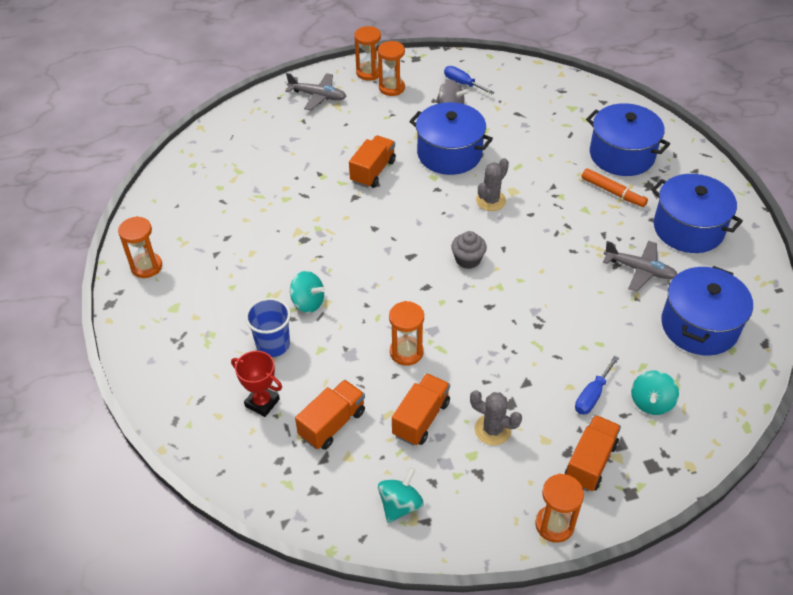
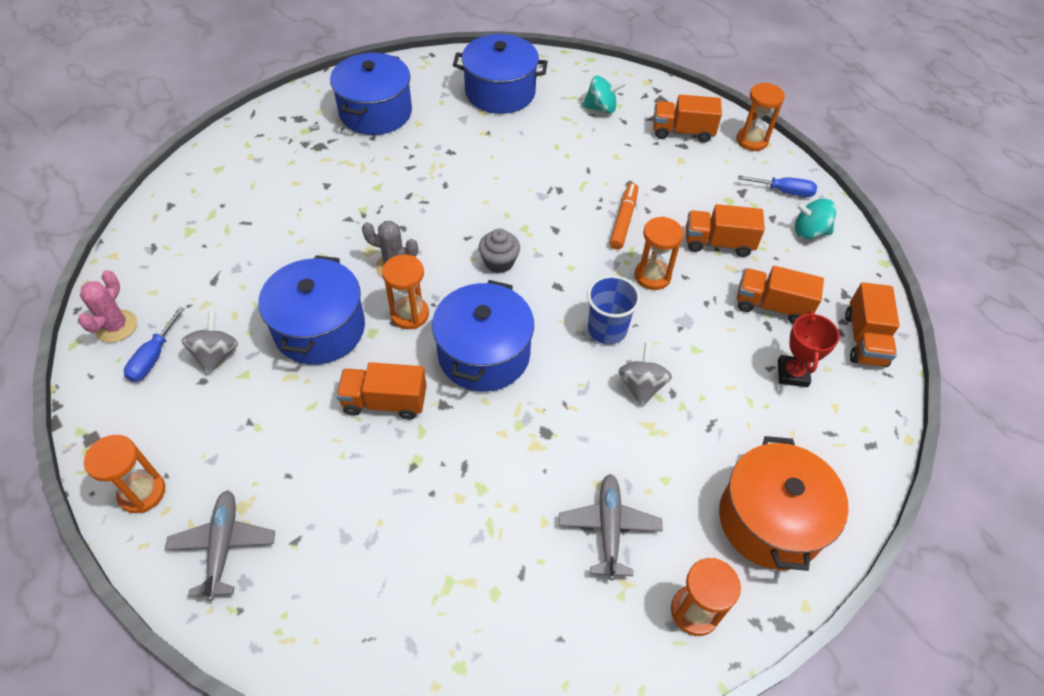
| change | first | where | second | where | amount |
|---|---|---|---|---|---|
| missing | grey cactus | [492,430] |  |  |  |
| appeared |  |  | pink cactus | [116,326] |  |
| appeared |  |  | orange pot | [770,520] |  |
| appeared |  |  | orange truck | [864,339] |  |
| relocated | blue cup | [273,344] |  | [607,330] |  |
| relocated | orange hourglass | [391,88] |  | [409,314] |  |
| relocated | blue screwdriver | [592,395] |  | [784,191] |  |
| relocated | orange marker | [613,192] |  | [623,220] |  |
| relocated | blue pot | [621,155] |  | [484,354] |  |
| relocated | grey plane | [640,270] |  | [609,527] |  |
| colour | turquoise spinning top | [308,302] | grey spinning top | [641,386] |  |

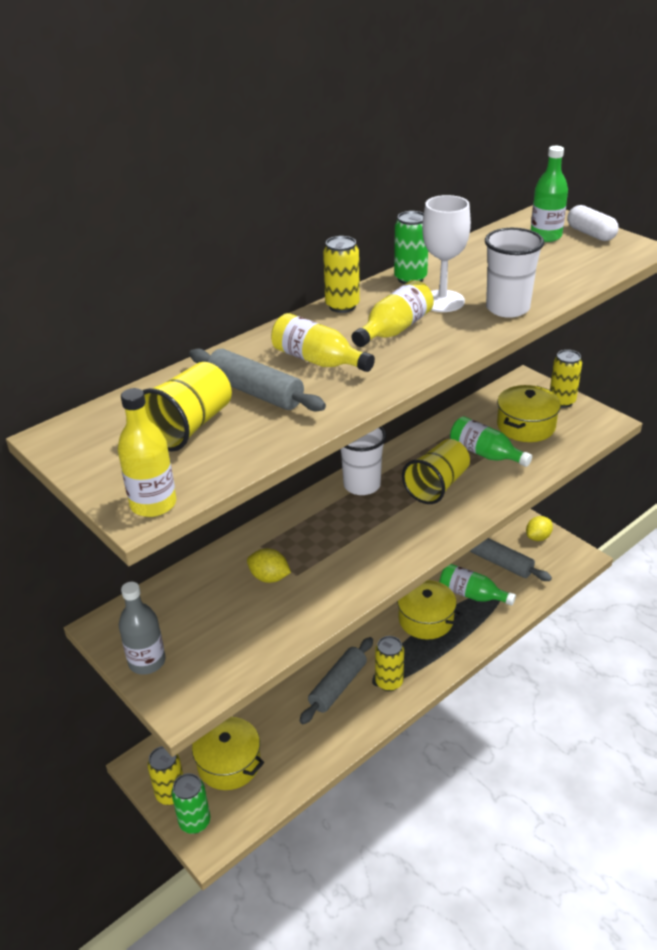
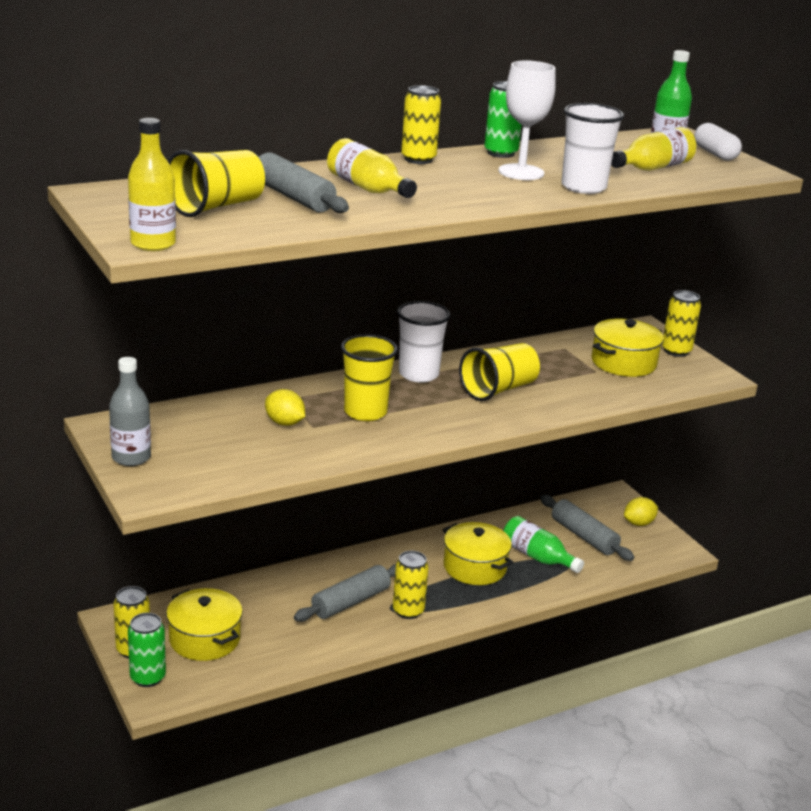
| change | first | where | second | where | amount |
|---|---|---|---|---|---|
| missing | green bottle | [485,453] |  |  |  |
| appeared |  |  | yellow cup | [365,412] |  |
| relocated | yellow bottle | [394,330] |  | [653,168] |  |

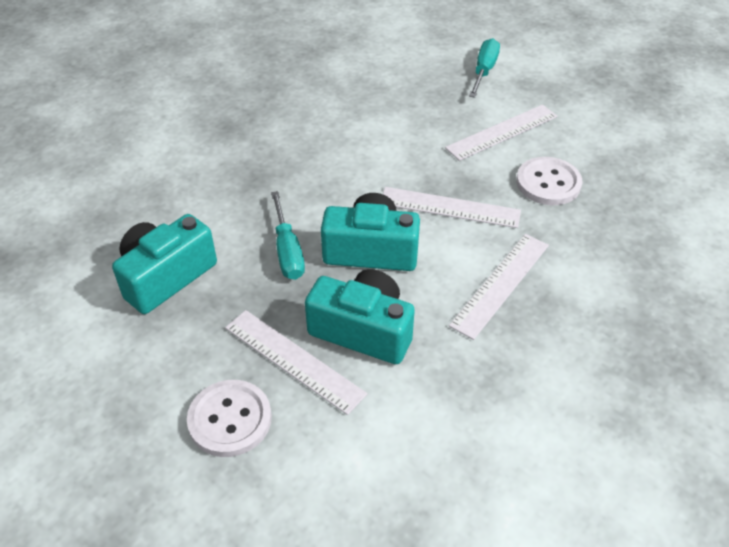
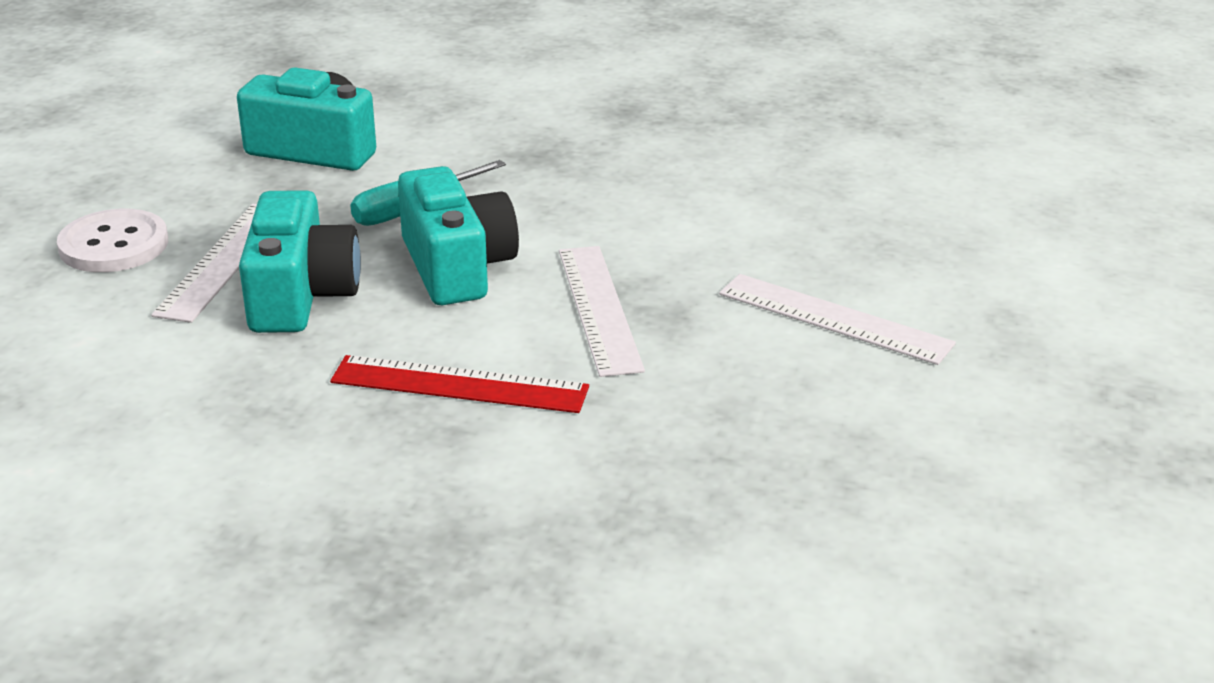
| change | first | where | second | where | amount |
|---|---|---|---|---|---|
| missing | turquoise screwdriver | [484,71] |  |  |  |
| missing | white button | [548,183] |  |  |  |
| colour | white ruler | [500,284] | red ruler | [459,384] |  |

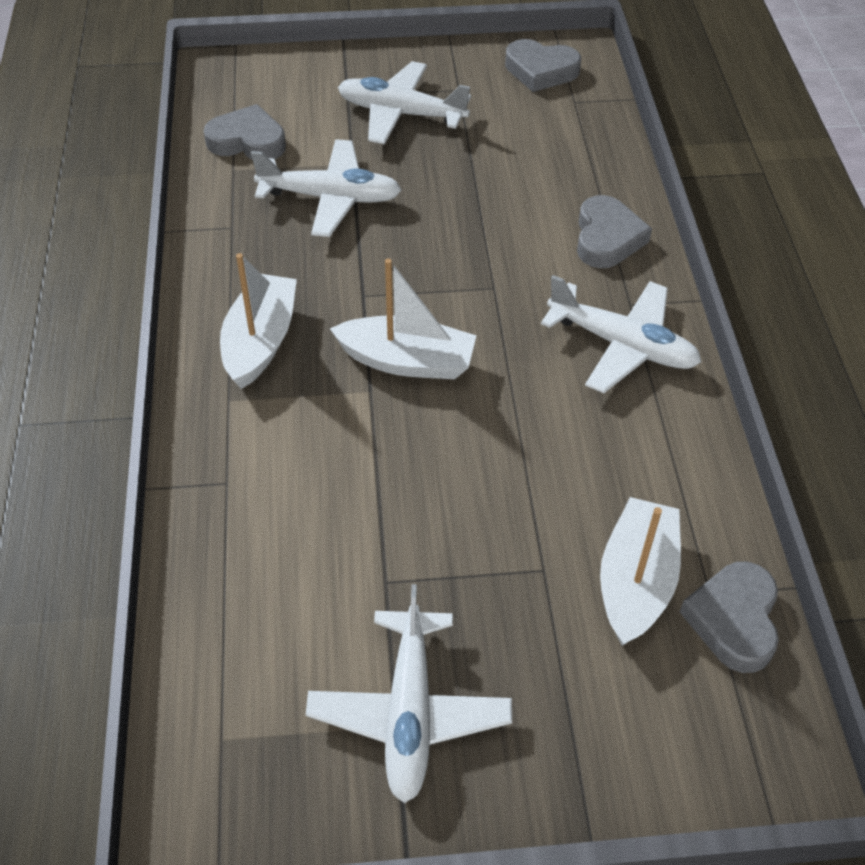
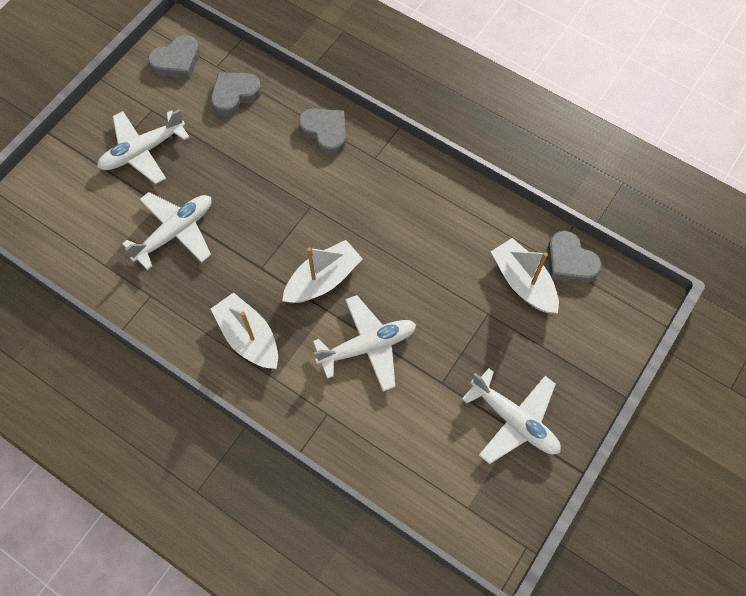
| change | first | where | second | where | amount |
|---|---|---|---|---|---|
| relocated | grey heart | [247,141] |  | [234,95] |  |
| relocated | white plane | [622,345] |  | [367,346] |  |

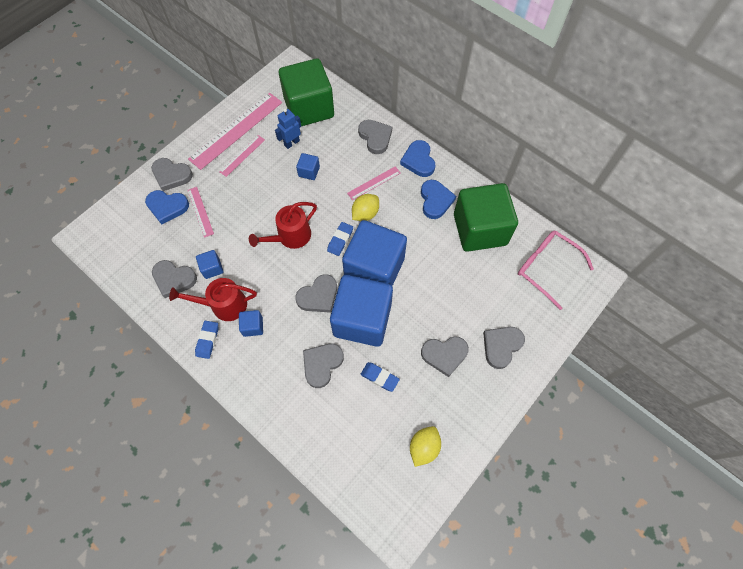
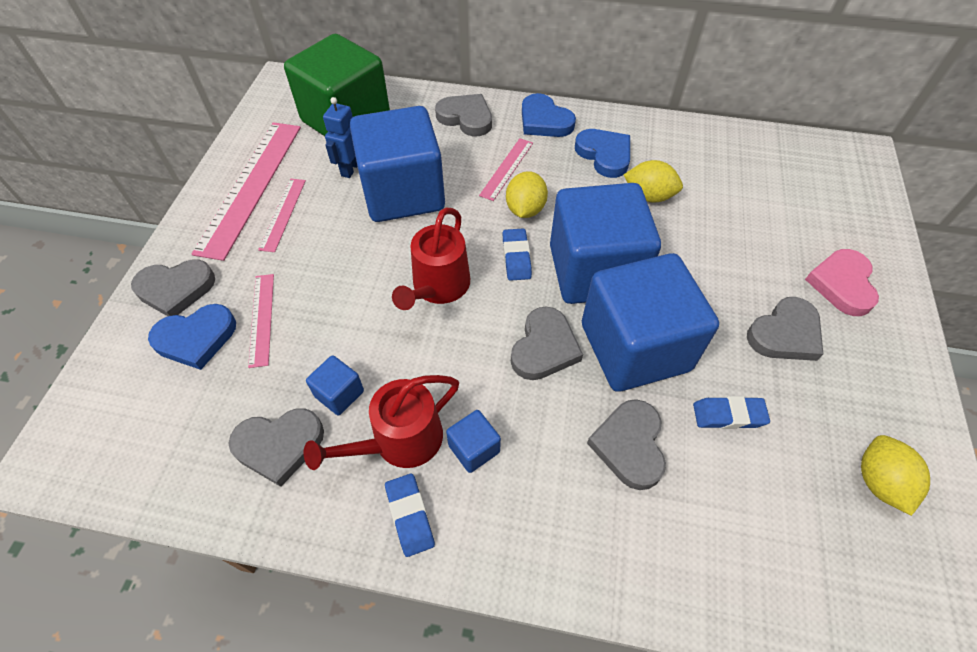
| change | first | where | second | where | amount |
|---|---|---|---|---|---|
| missing | green cube | [480,229] |  |  |  |
| missing | pink glasses | [546,268] |  |  |  |
| appeared |  |  | yellow lemon | [649,196] |  |
| colour | grey heart | [501,346] | pink heart | [842,284] |  |
| spun | pink ruler | [200,211] |  | [262,319] | 45 degrees clockwise |
| size | blue cube | [309,172] |  | [403,193] | x2.49 |

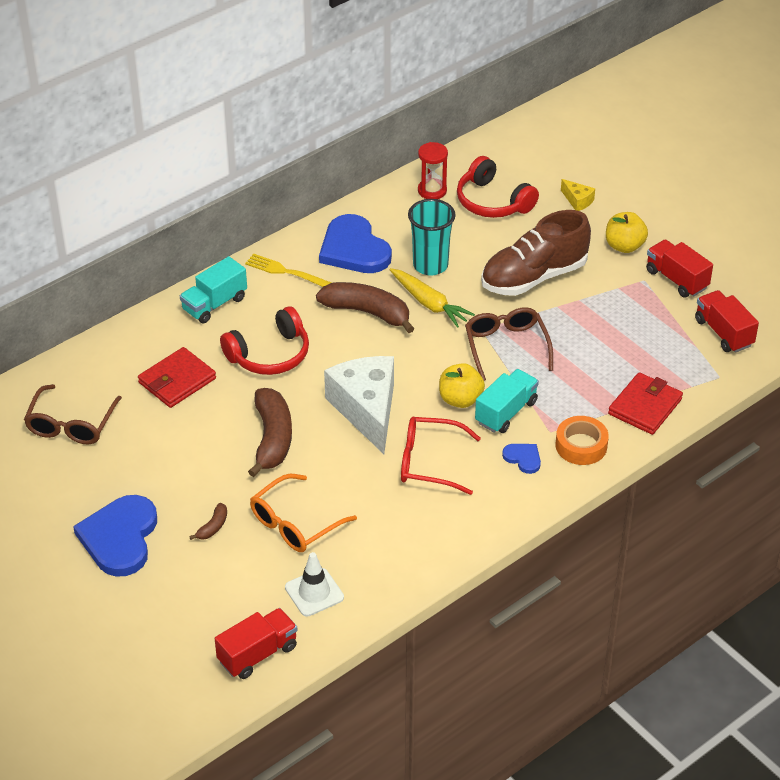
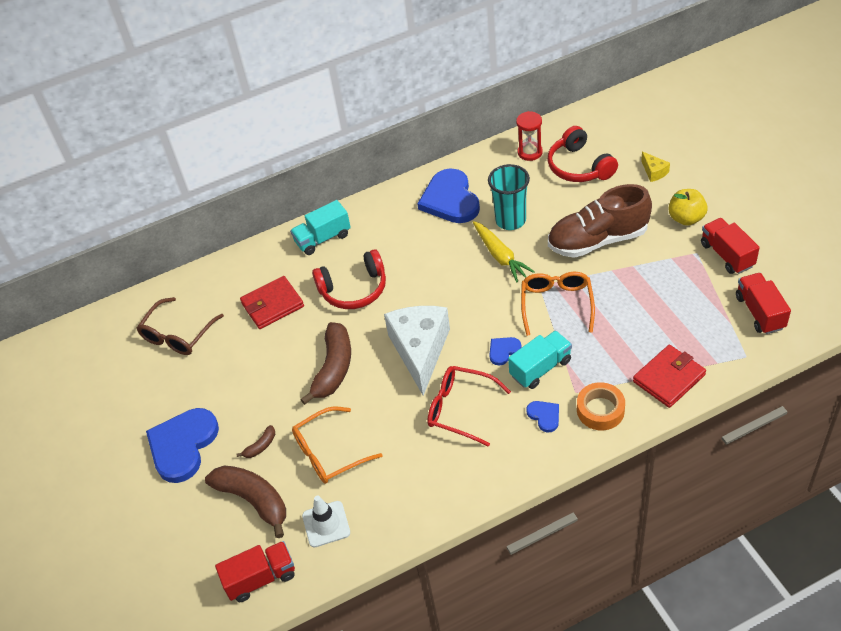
| change | first | where | second | where | amount |
|---|---|---|---|---|---|
| missing | yellow fork | [286,271] |  |  |  |
| relocated | brown banana | [367,312] |  | [254,500] |  |
| exchanged | yellow apple | [460,399] | blue heart | [503,351] |  |
| colour | brown glasses | [506,347] | orange glasses | [556,304] |  |

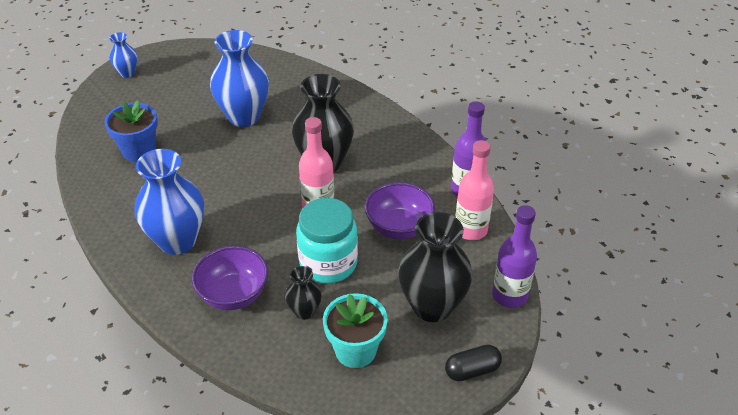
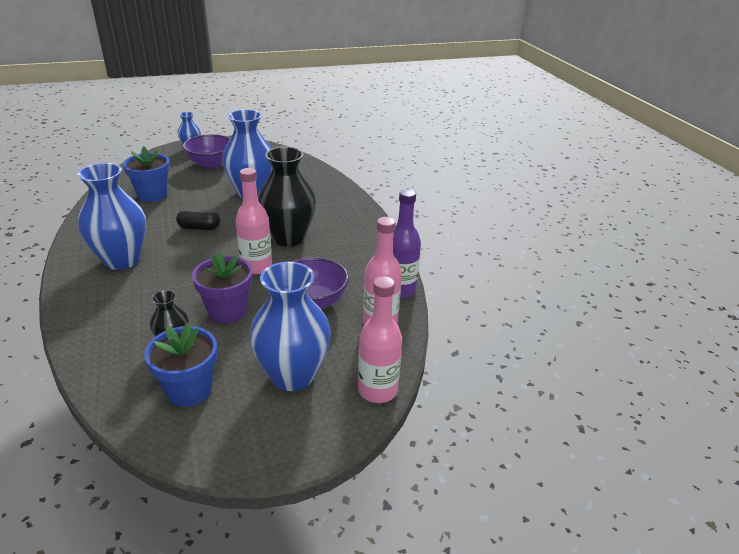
| change | first | where | second | where | amount |
|---|---|---|---|---|---|
| relocated | purple bowl | [233,294] |  | [211,164] |  |
| relocated | black capsule | [472,370] |  | [199,228] |  |
| exchanged | turquoise jar | [328,263] | purple flower pot | [227,311] |  |
| colour | turquoise flower pot | [355,350] | blue flower pot | [189,390] |  |
| colour | black vase | [432,306] | blue vase | [292,375] |  |
| colour | purple bottle | [509,295] | pink bottle | [377,390] |  |

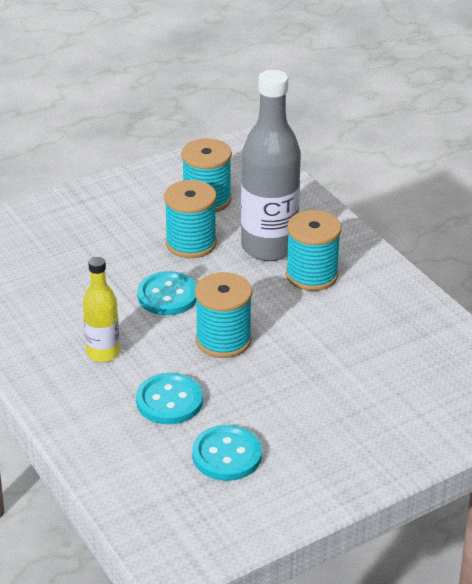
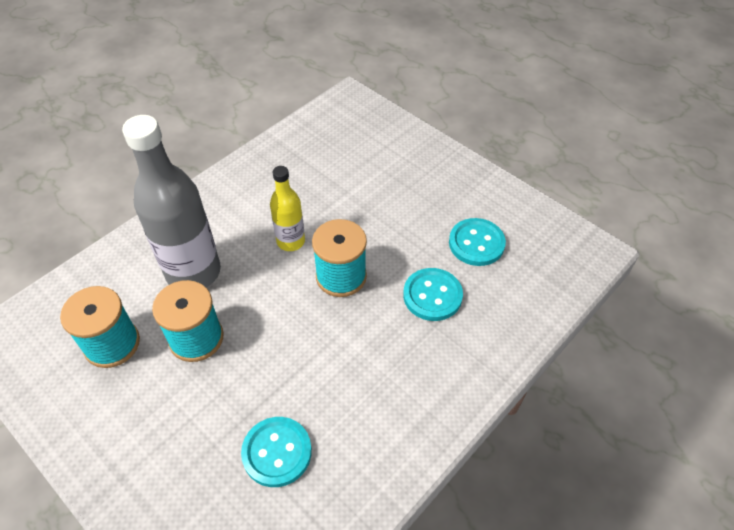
| change | first | where | second | where | amount |
|---|---|---|---|---|---|
| missing | turquoise spool | [311,275] |  |  |  |
| relocated | yellow bottle | [103,353] |  | [291,241] |  |
| relocated | turquoise button | [167,295] |  | [277,452] |  |

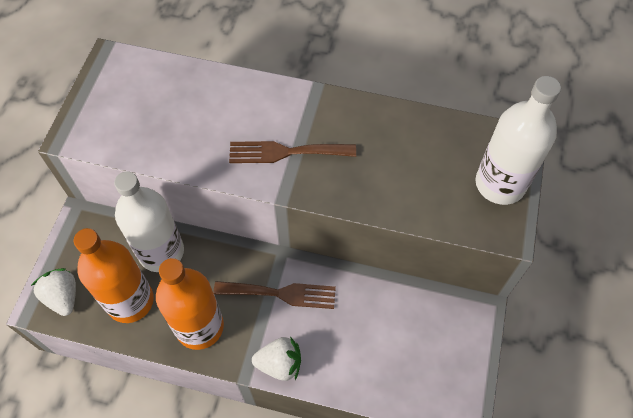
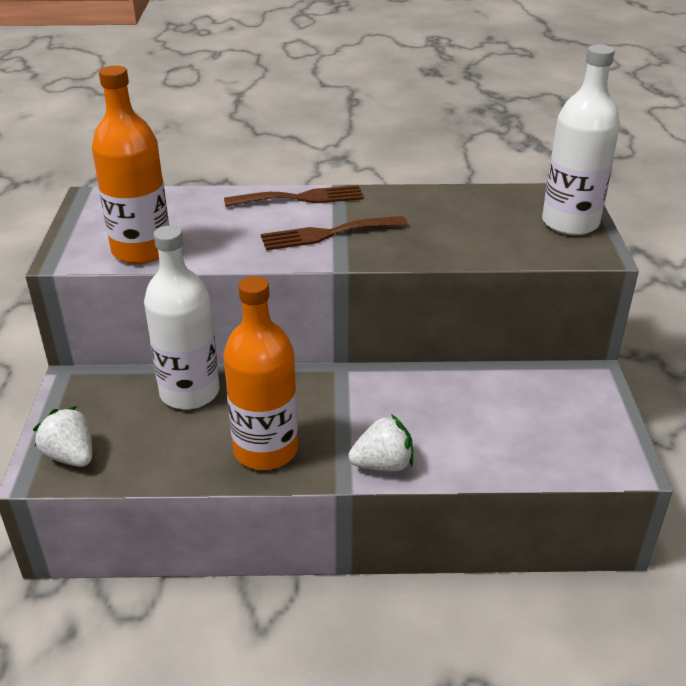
| change | first | where | second | where | amount |
|---|---|---|---|---|---|
| relocated | orange bottle | [130,301] |  | [141,250] |  |
| relocated | brown fork | [281,293] |  | [301,198] |  |

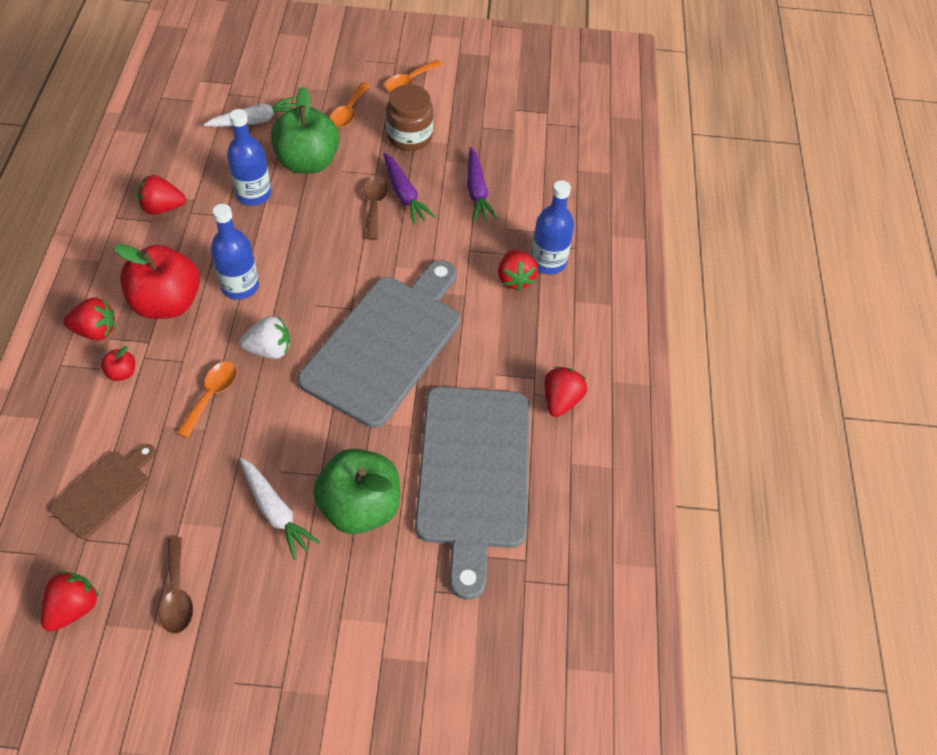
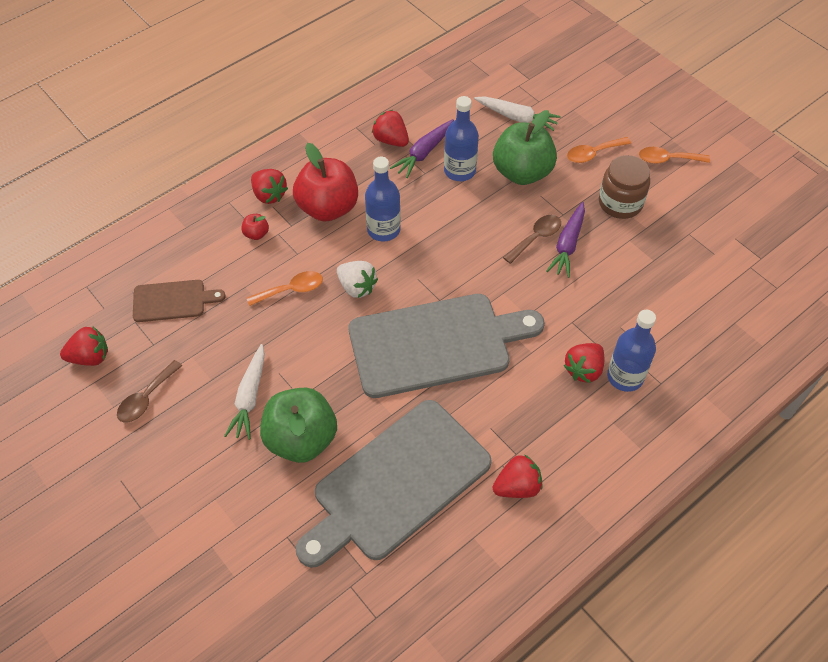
| change | first | where | second | where | amount |
|---|---|---|---|---|---|
| relocated | purple carrot | [477,191] |  | [424,153] |  |

